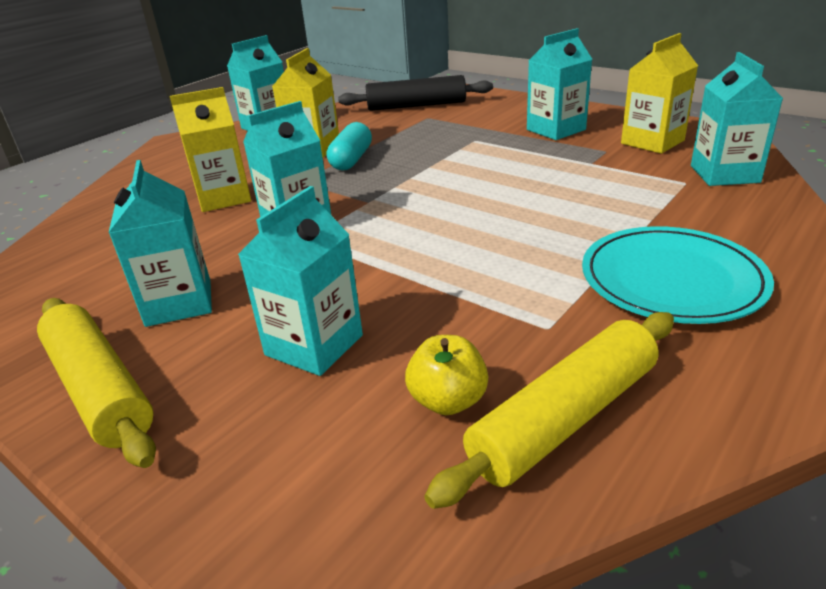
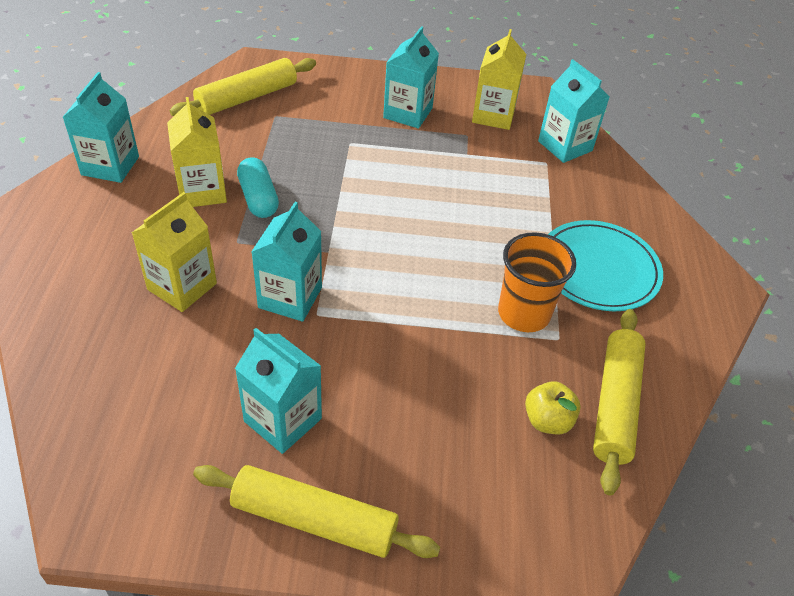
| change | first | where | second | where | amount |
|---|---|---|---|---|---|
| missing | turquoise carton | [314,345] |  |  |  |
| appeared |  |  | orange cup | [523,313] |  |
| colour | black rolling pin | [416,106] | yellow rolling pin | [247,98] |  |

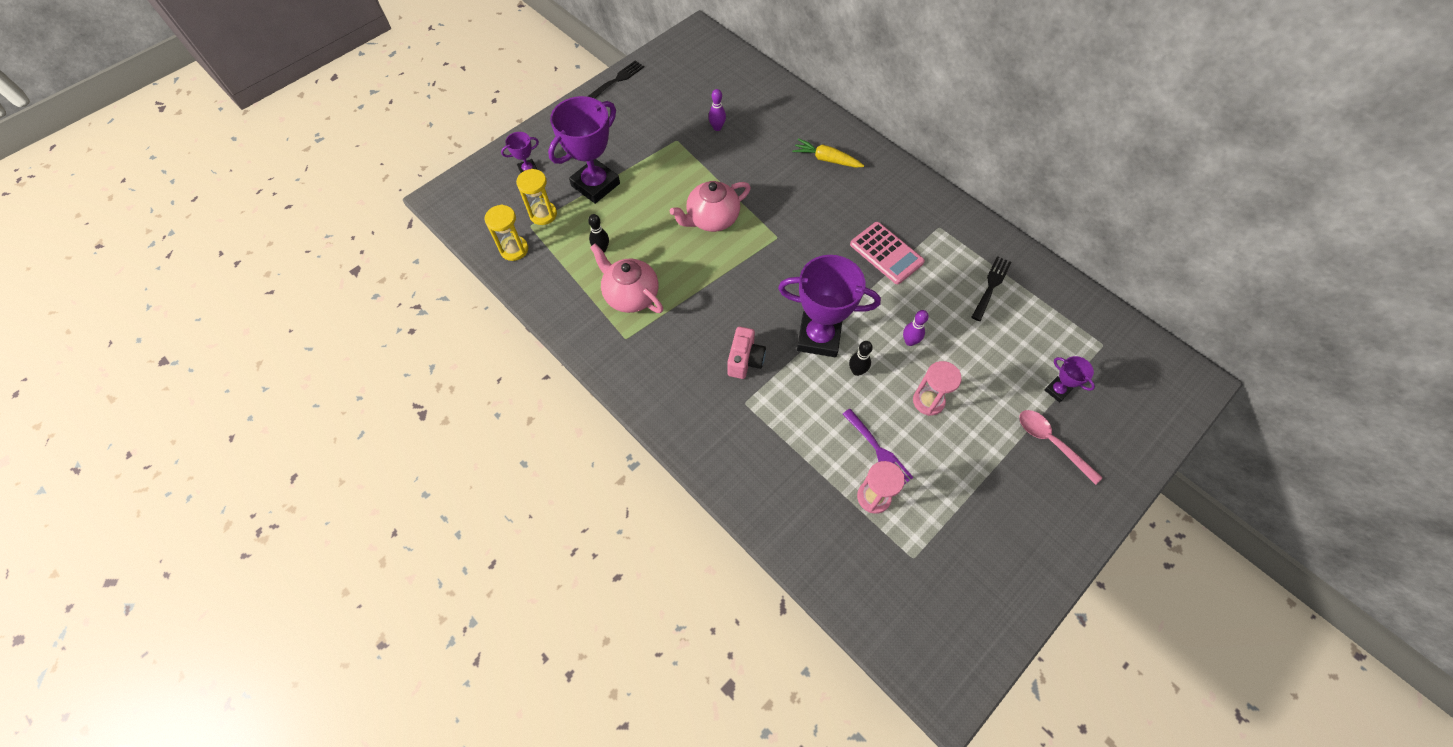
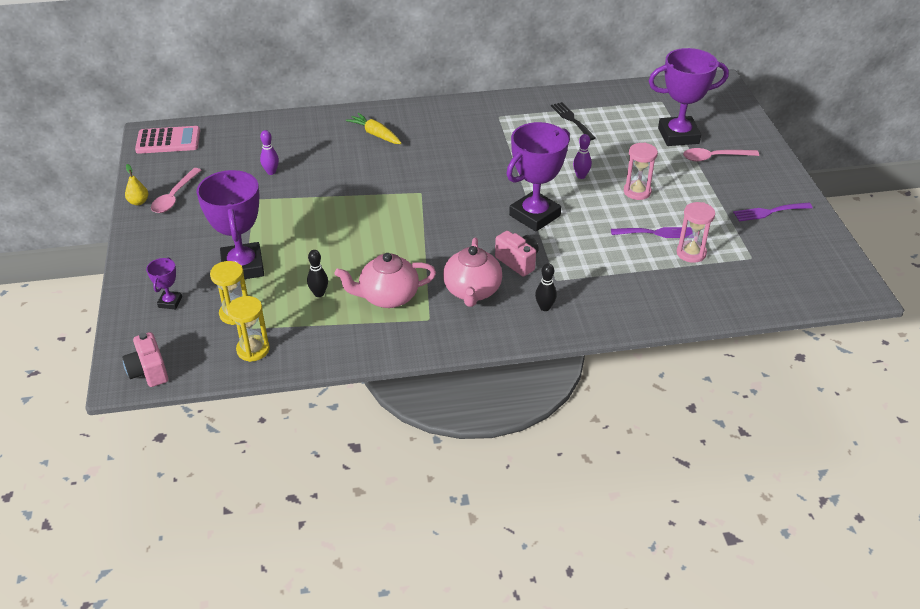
| change | first | where | second | where | amount |
|---|---|---|---|---|---|
| appeared |  |  | pink camera | [149,371] |  |
| appeared |  |  | pink spoon | [174,197] |  |
| appeared |  |  | purple fork | [769,212] |  |
| relocated | pink teapot | [712,219] |  | [472,291] |  |
| relocated | black bowling pin | [857,371] |  | [545,307] |  |
| relocated | pink calculator | [886,253] |  | [168,141] |  |
| exchanged | black fork | [617,80] | yellow pear | [138,202] |  |
| spun | yellow carrot | [826,159] |  | [375,134] | 75 degrees clockwise |
| size | purple trophy | [1057,390] |  | [678,136] | x2.17 |

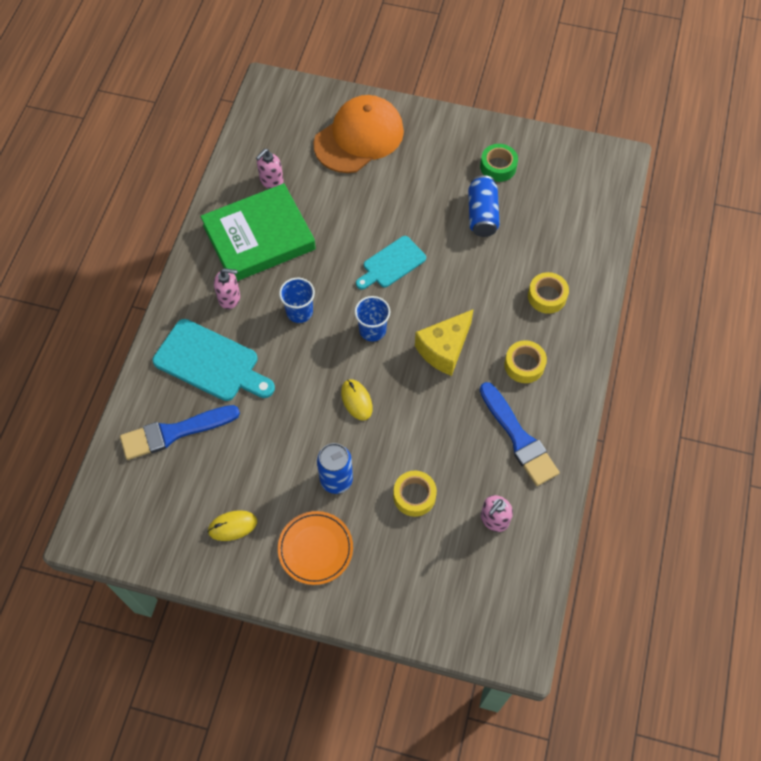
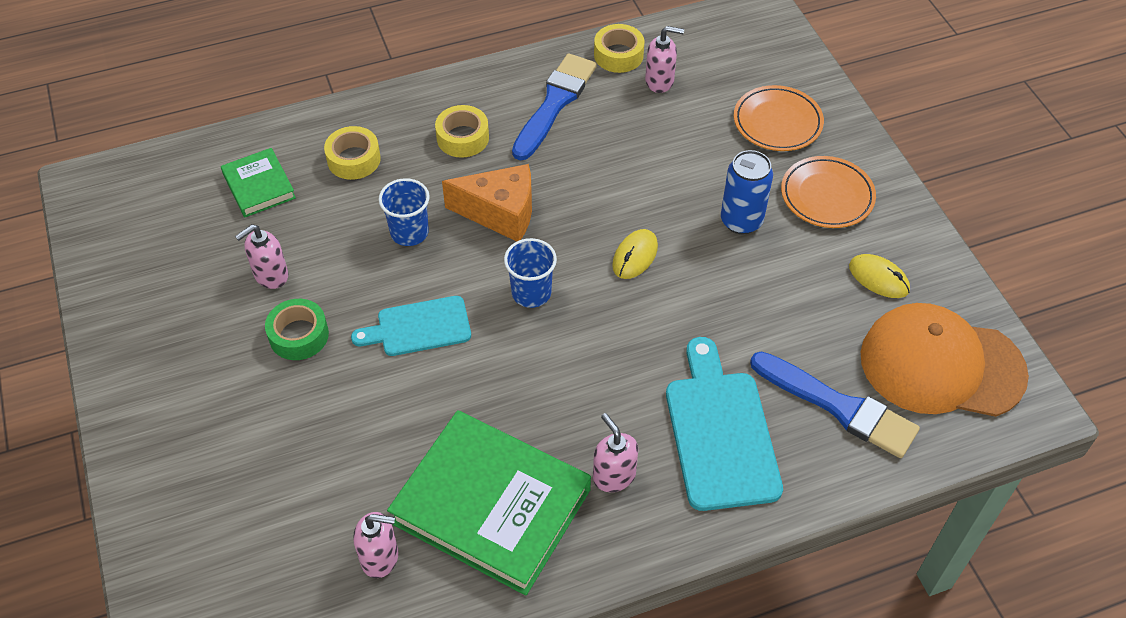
| change | first | where | second | where | amount |
|---|---|---|---|---|---|
| appeared |  |  | green book | [259,186] |  |
| appeared |  |  | orange plate | [777,122] |  |
| relocated | blue cup | [299,312] |  | [409,232] |  |
| relocated | orange cap | [359,137] |  | [941,365] |  |
| relocated | yellow tape | [414,496] |  | [618,55] |  |
| relocated | green tape | [498,167] |  | [299,335] |  |
| exchanged | blue can | [482,214] | pink soap dispenser | [271,275] |  |
| colour | yellow cheese | [444,349] | orange cheese | [500,213] |  |
| spun | turquoise cutting board | [391,264] |  | [418,327] | 150 degrees clockwise |

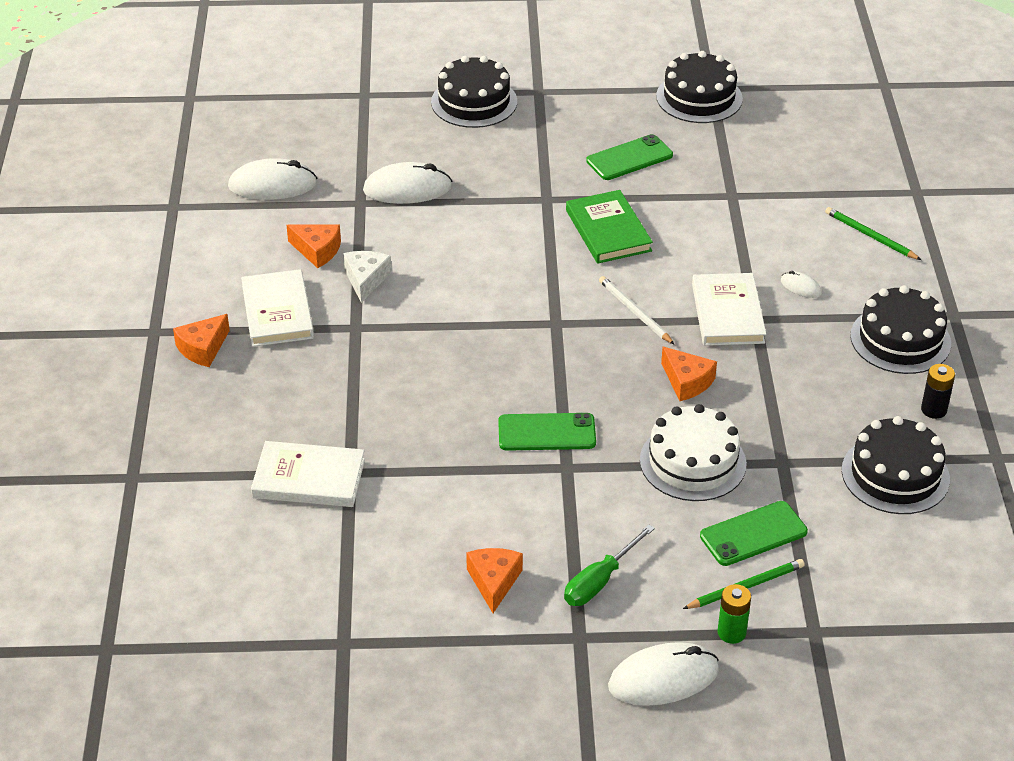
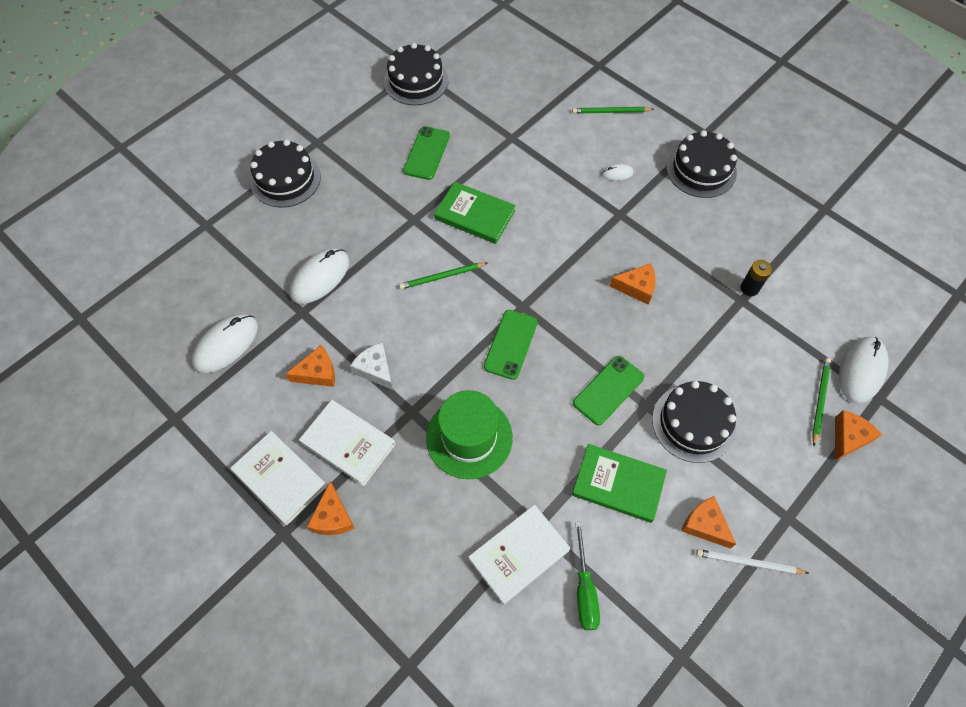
| change | first | where | second | where | amount |
|---|---|---|---|---|---|
| missing | white cake | [693,462] |  |  |  |
| appeared |  |  | green pencil | [442,277] |  |
| appeared |  |  | green hat | [469,437] |  |
| appeared |  |  | green book | [618,484] |  |
| relocated | green screwdriver | [600,581] |  | [584,590] |  |
| relocated | white pencil | [634,312] |  | [748,563] |  |
| relocated | white mouse | [663,678] |  | [861,371] |  |
| relocated | white book | [727,313] |  | [280,478] |  |
| relocated | green phone | [753,534] |  | [510,344] |  |
| relocated | black cake | [895,474] |  | [693,423] |  |
| relocated | black battery | [933,410] |  | [749,288] |  |
| exchanged | green battery | [731,632] | orange cheese | [848,438] |  |

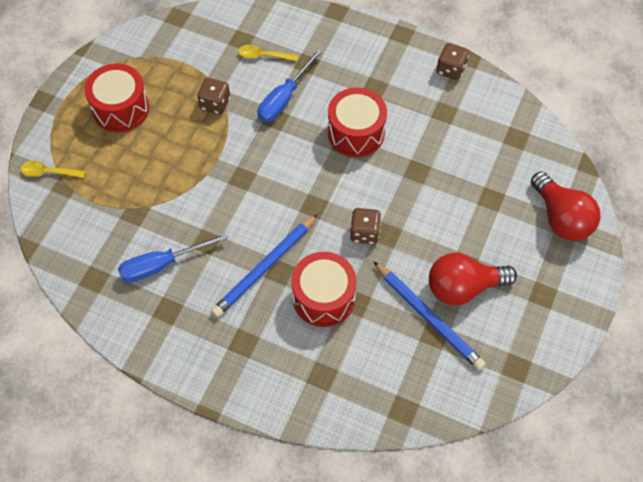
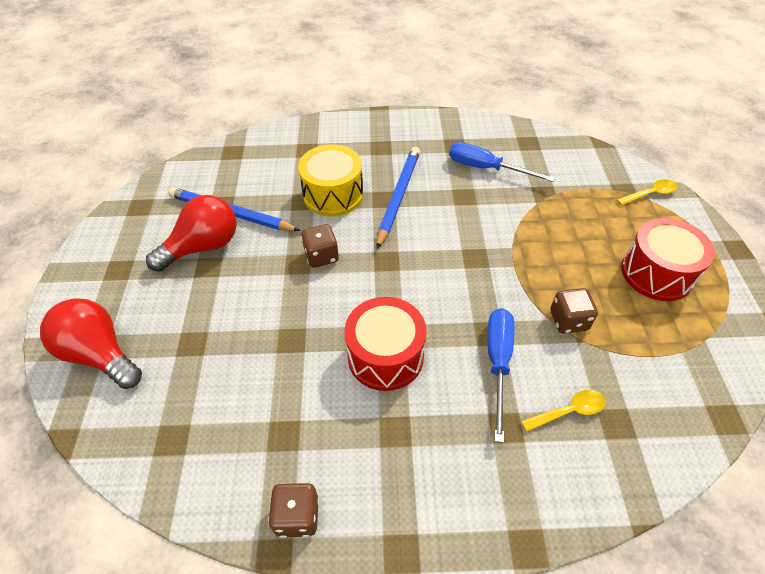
| change | first | where | second | where | amount |
|---|---|---|---|---|---|
| colour | red drum | [323,297] | yellow drum | [333,195] |  |
| spun | blue screwdriver | [161,265] |  | [486,168] | 105 degrees counterclockwise |

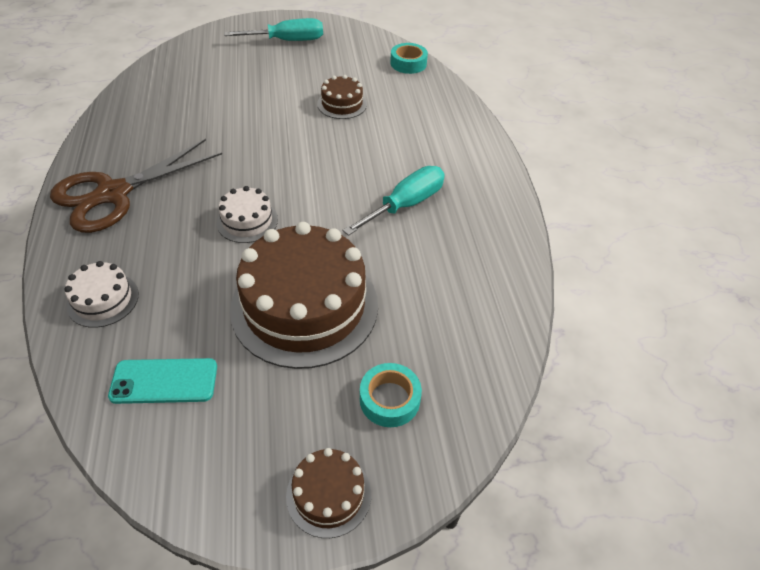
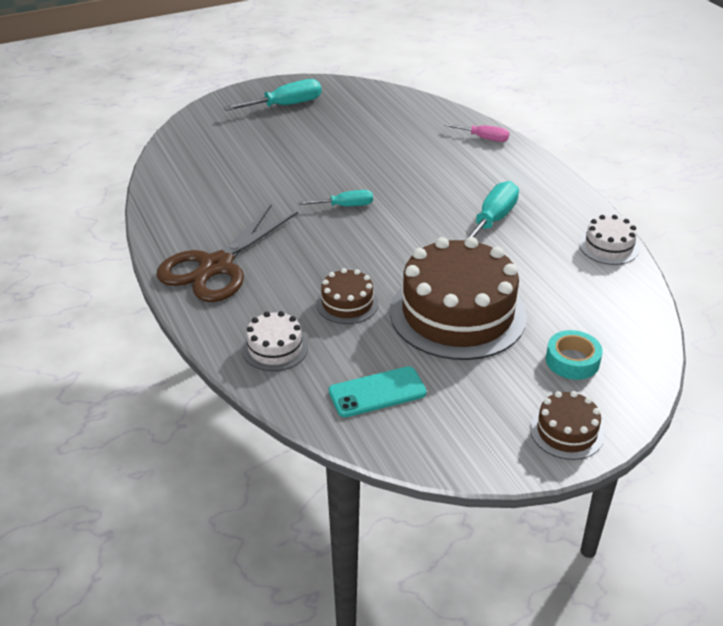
| change | first | where | second | where | amount |
|---|---|---|---|---|---|
| missing | turquoise tape | [408,63] |  |  |  |
| appeared |  |  | turquoise screwdriver | [345,206] |  |
| appeared |  |  | pink screwdriver | [483,138] |  |
| relocated | white cake | [247,221] |  | [608,247] |  |
| relocated | brown cake | [342,104] |  | [347,303] |  |

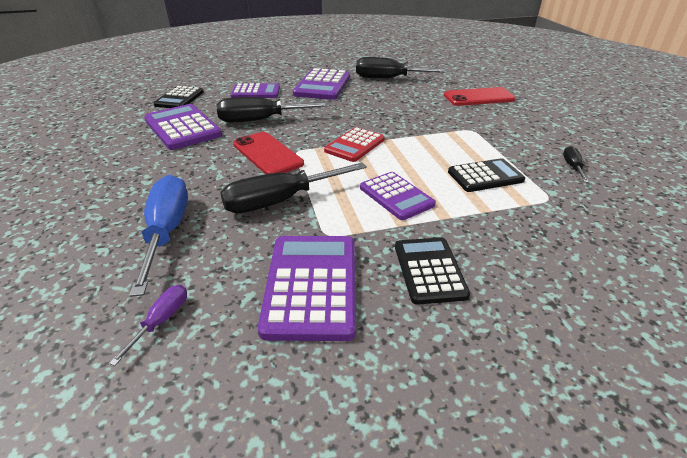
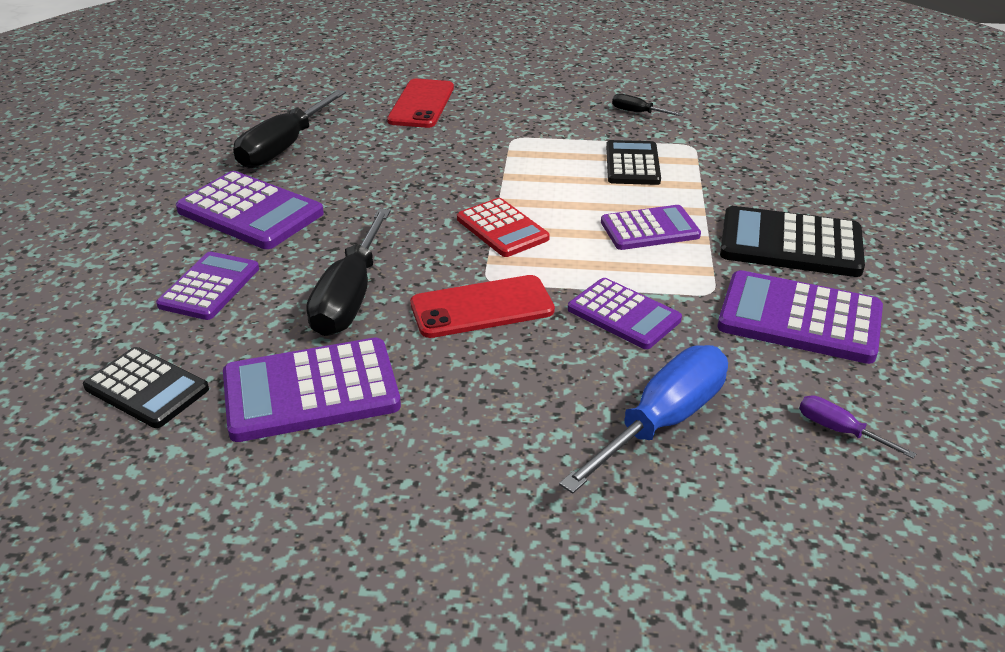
| change | first | where | second | where | amount |
|---|---|---|---|---|---|
| exchanged | black screwdriver | [280,201] | purple calculator | [624,314] |  |
| spun | blue screwdriver | [167,232] |  | [662,421] | 120 degrees clockwise |
| size | black calculator | [429,270] |  | [790,244] | x1.51 |

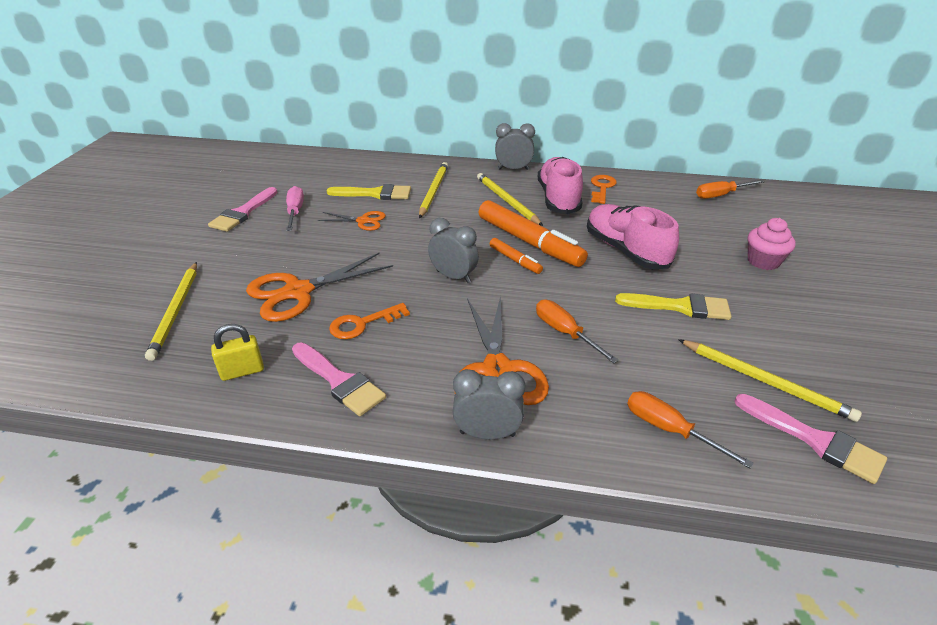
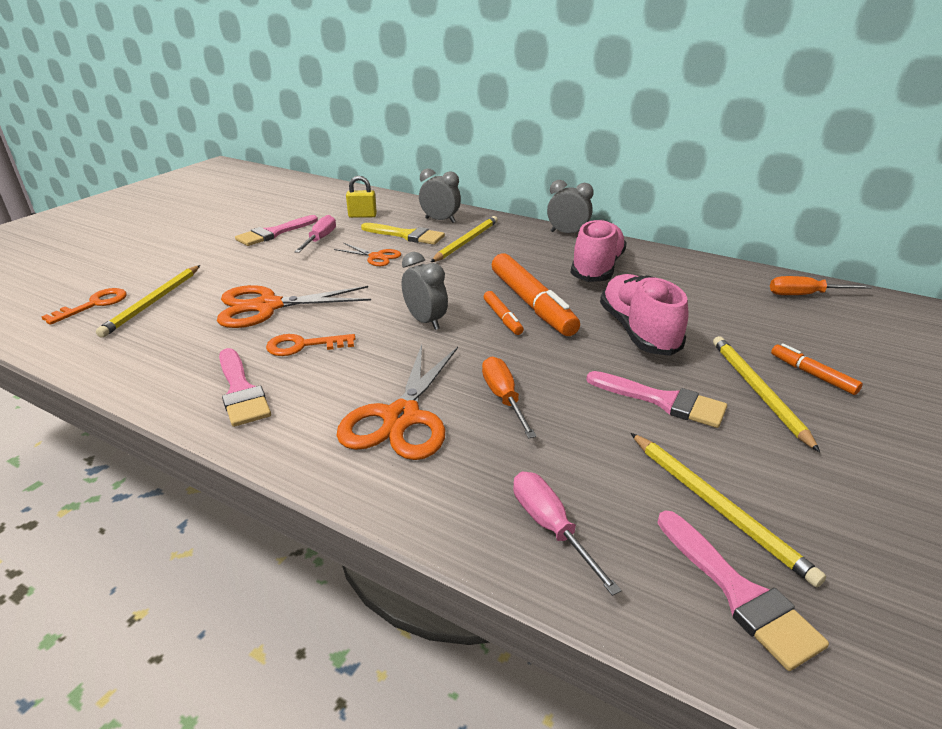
| change | first | where | second | where | amount |
|---|---|---|---|---|---|
| relocated | yellow padlock | [242,371] |  | [362,216] |  |
| relocated | grey clock | [487,434] |  | [440,220] |  |
| relocated | yellow pencil | [507,201] |  | [758,392] |  |
| relocated | orange key | [602,188] |  | [94,304] |  |
| exchanged | pink cupcake | [763,261] | orange marker | [812,374] |  |
| colour | yellow brush | [680,307] | pink brush | [663,401] |  |
| colour | orange screwdriver | [669,430] | pink screwdriver | [550,527] |  |

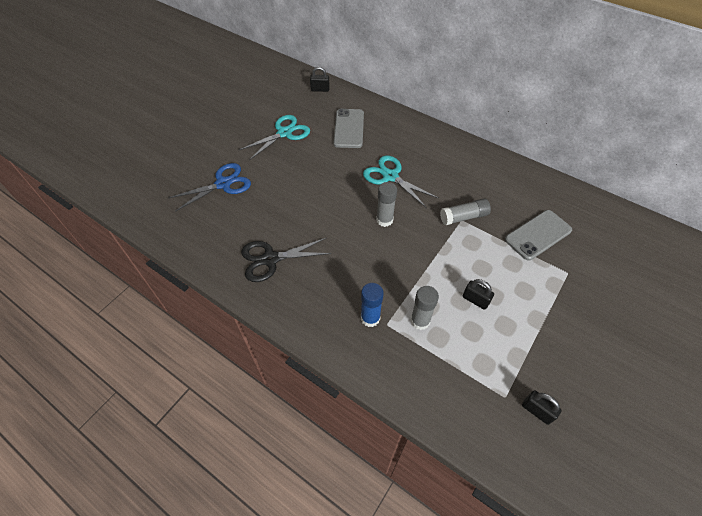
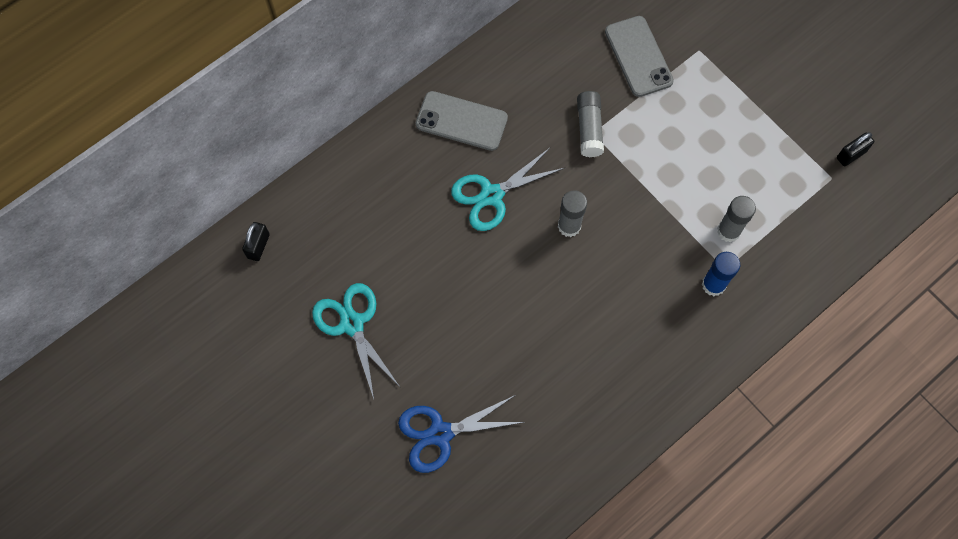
| change | first | where | second | where | amount |
|---|---|---|---|---|---|
| missing | black scissors | [270,259] |  |  |  |
| missing | black padlock | [475,300] |  |  |  |
| relocated | grey phone | [349,128] |  | [461,121] |  |
| spun | blue scissors | [223,184] |  | [440,433] | 90 degrees counterclockwise |

